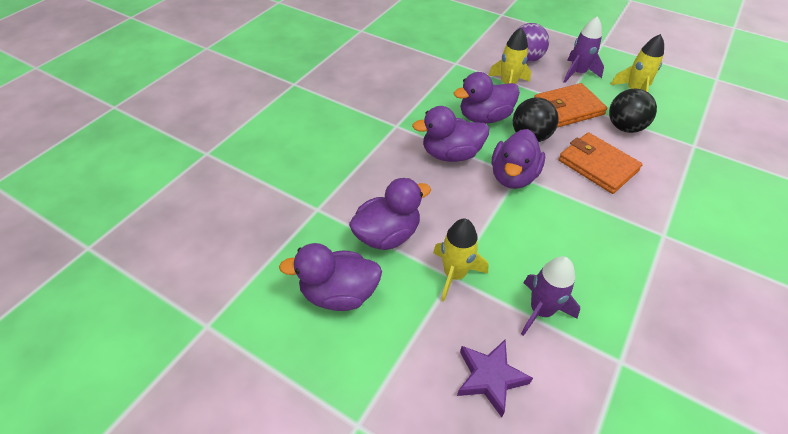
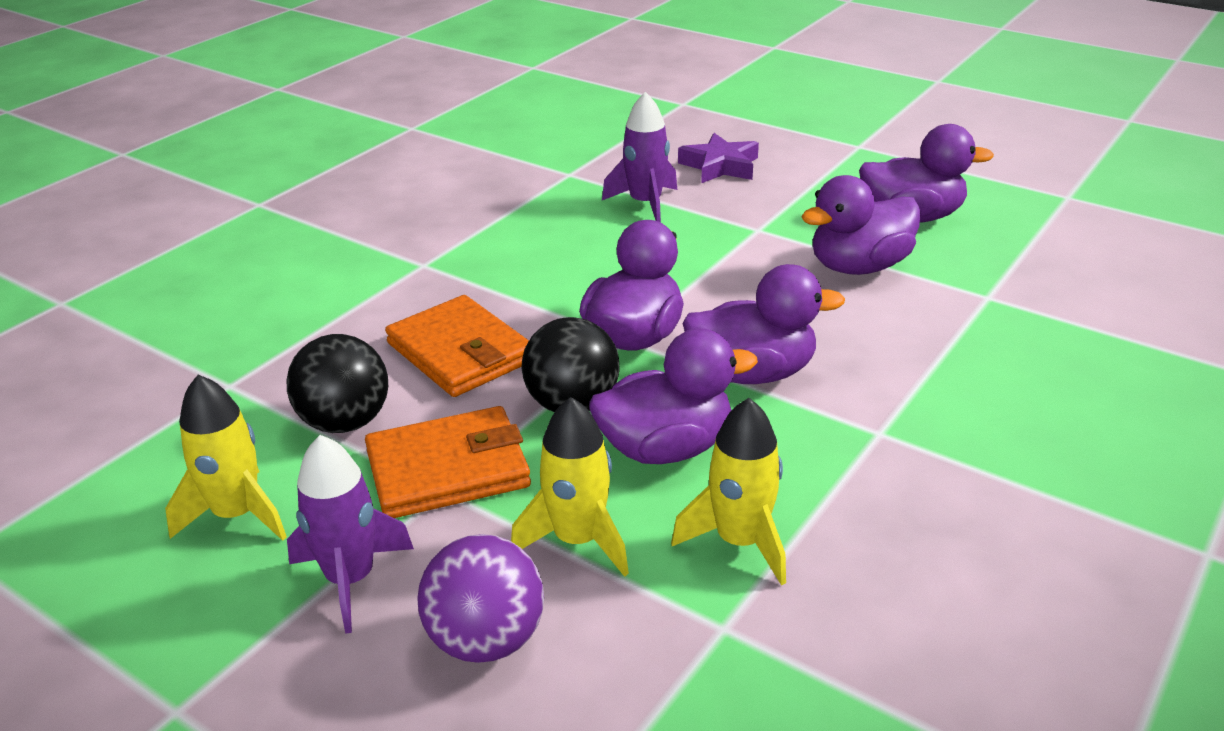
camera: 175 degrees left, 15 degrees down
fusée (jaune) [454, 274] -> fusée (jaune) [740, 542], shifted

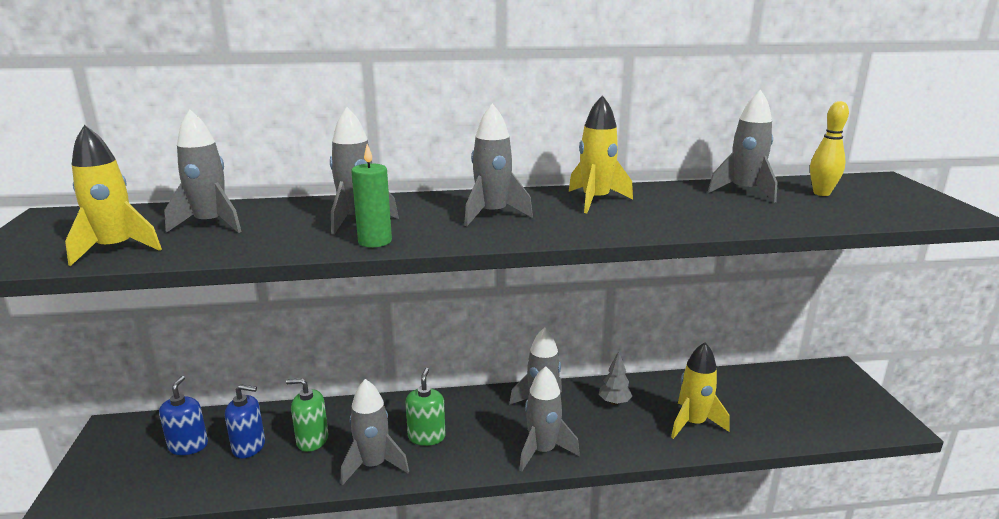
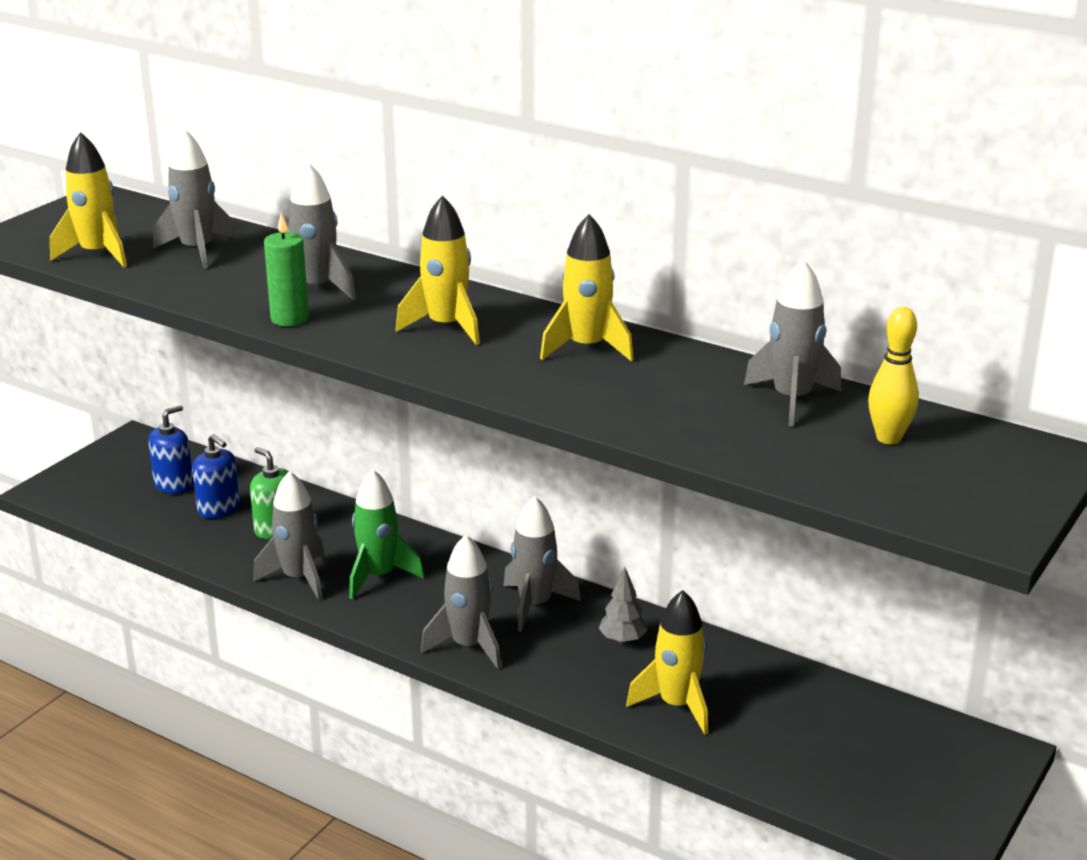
camera: 40 degrees right, 5 degrees up
distributeur de savon (vert) [426, 436] -> fusée (vert) [378, 576]
fusée (gris) [492, 214] -> fusée (jaune) [446, 327]

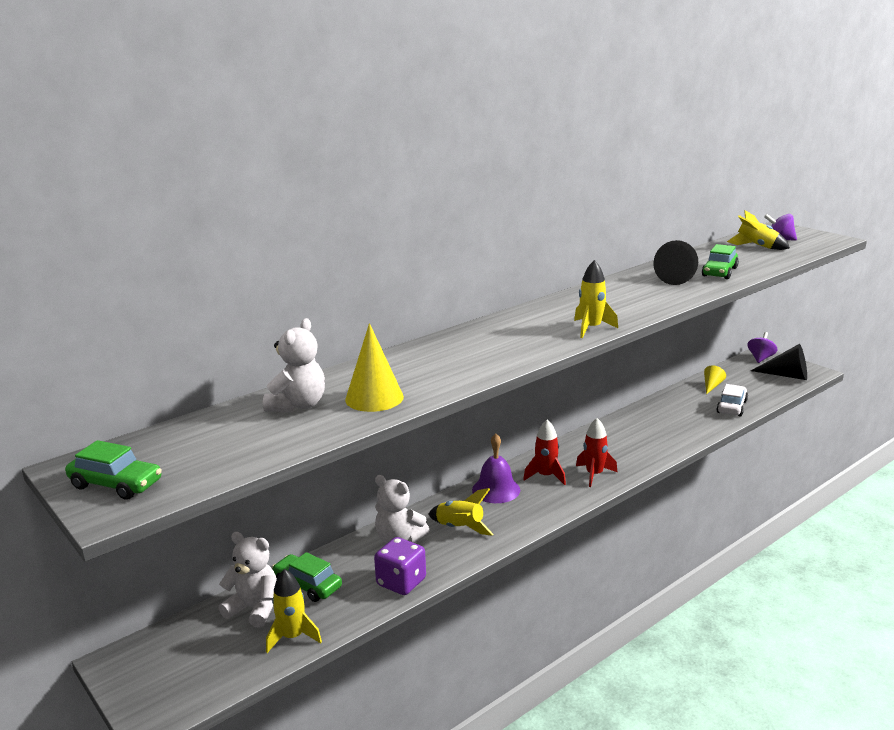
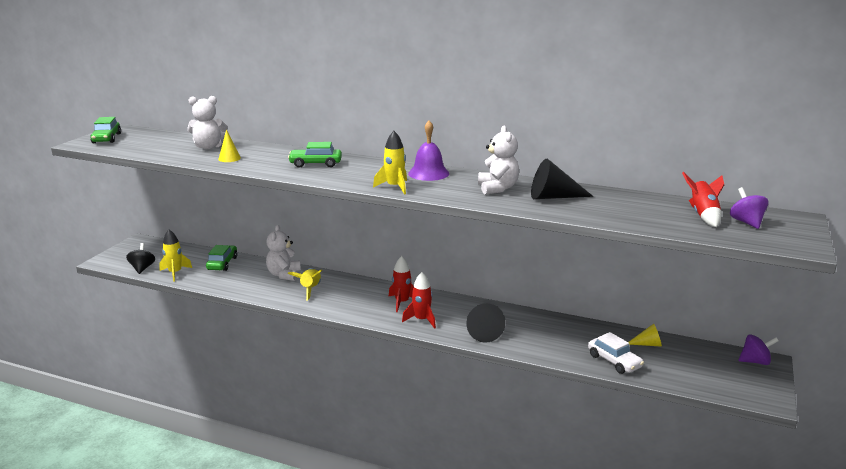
camera: 60 degrees right, 0 degrees up
dé (violet) [401, 582] -> none
none -> toupie (noir) [142, 268]
ours en peluche (blanc) [254, 608] -> ours en peluche (blanc) [497, 188], shifted
cloche (violet) [496, 490] -> cloche (violet) [428, 173], shifted
voiture (vert) [719, 272] -> voiture (vert) [315, 164], shifted
cône (noir) [786, 375] -> cône (noir) [482, 331], shifted
fusée (jaune) [757, 247] -> fusée (rouge) [703, 215]
voiture (blanc) [731, 407] -> voiture (blanc) [614, 361], 60 degrees clockwise
cône (jaune) [374, 398] -> cône (jaune) [229, 158], x0.59

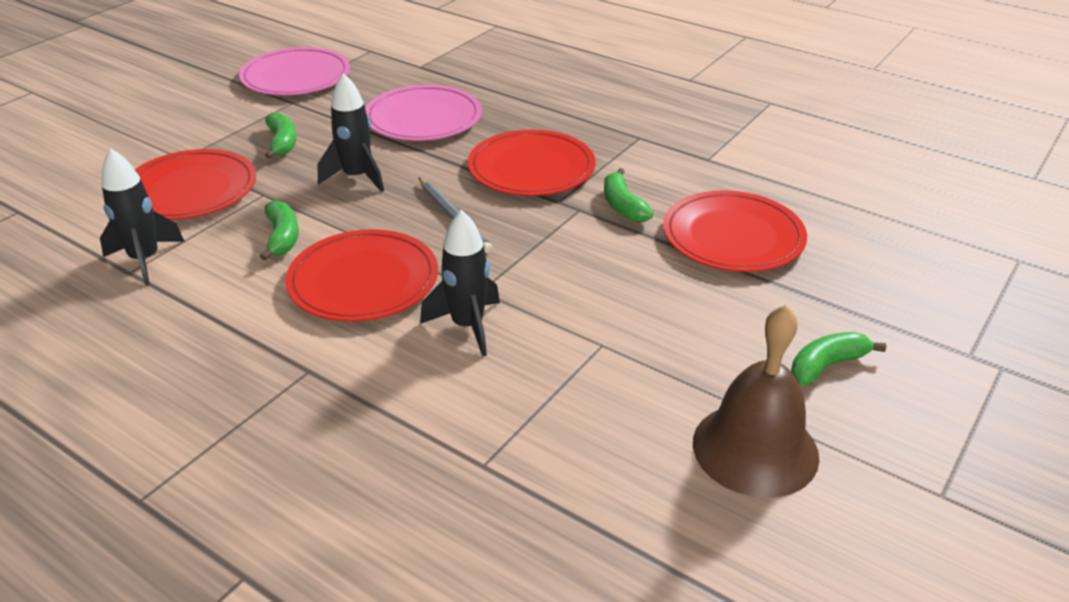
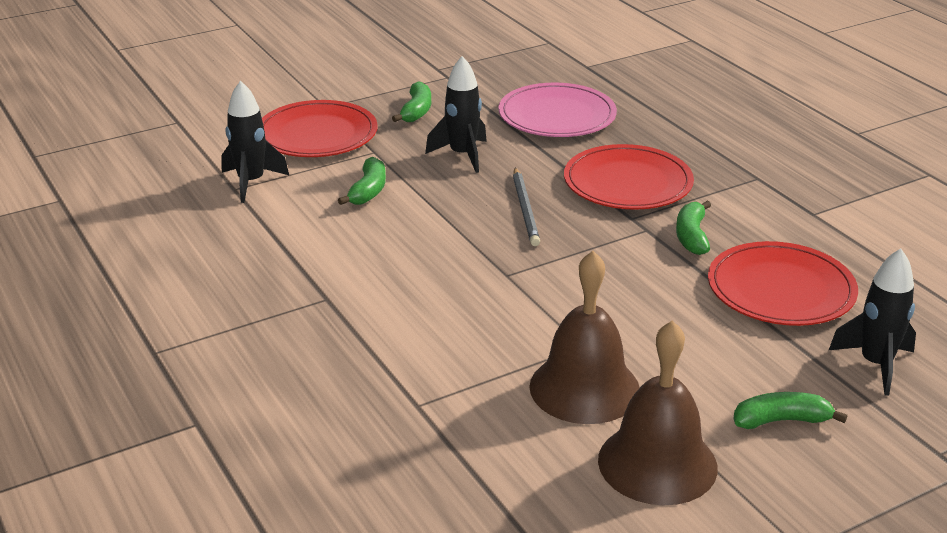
camera: 25 degrees right, 5 degrees down
assiette (rose) [296, 77] -> none
assiette (rouge) [363, 281] -> none
none -> cloche (marron) [584, 388]
fusée (noir) [467, 326] -> fusée (noir) [875, 364], shifted

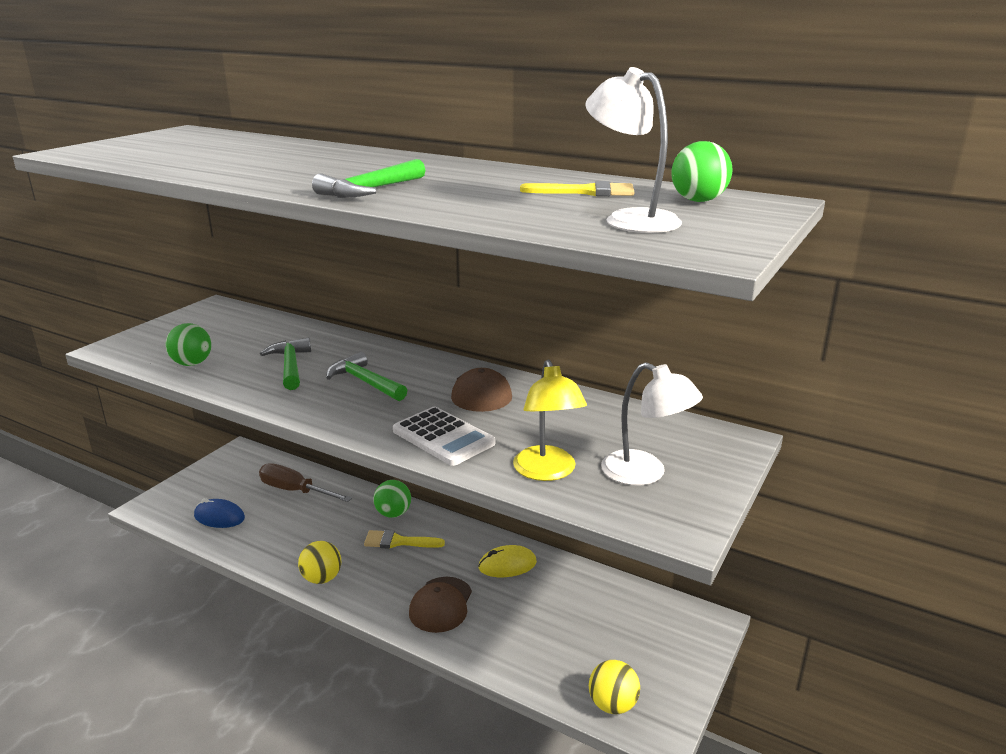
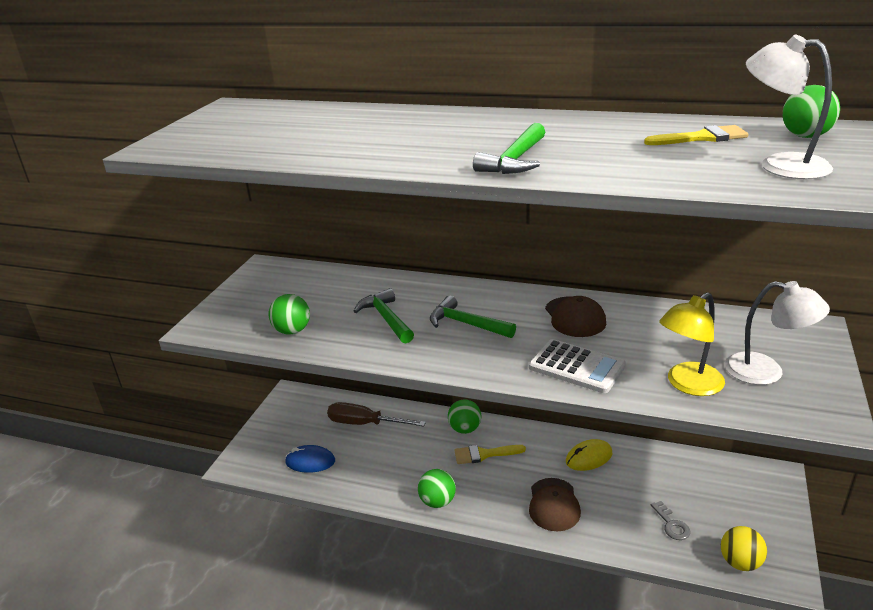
camera: 10 degrees left, 5 degrees up
none -> clé (gris) [671, 524]
balle (jaune) [322, 578] -> balle (vert) [437, 501]
lampe (jaune) [547, 472] -> lampe (jaune) [688, 385], 75 degrees clockwise

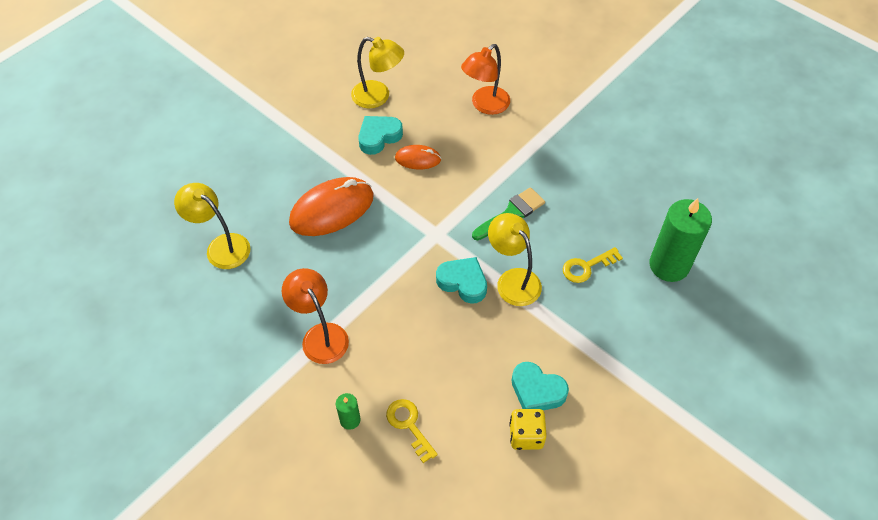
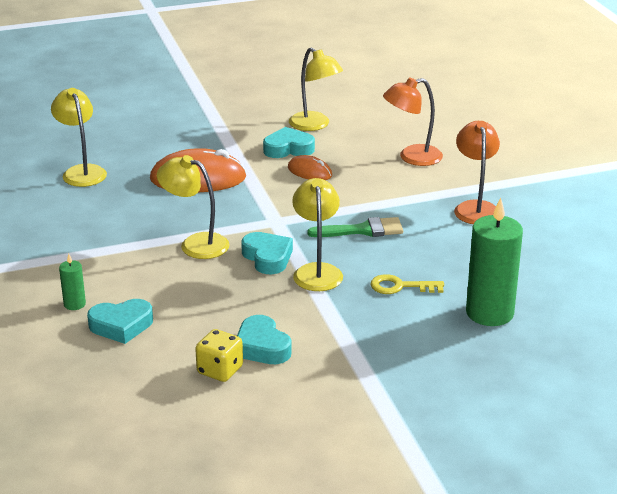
camera: 30 degrees right, 25 degrees down
none -> lampe (jaune) [195, 244]
lampe (orange) [320, 335] -> lampe (orange) [475, 208], shifted
clé (jaune) [409, 425] -> cœur (turquoise) [121, 326]

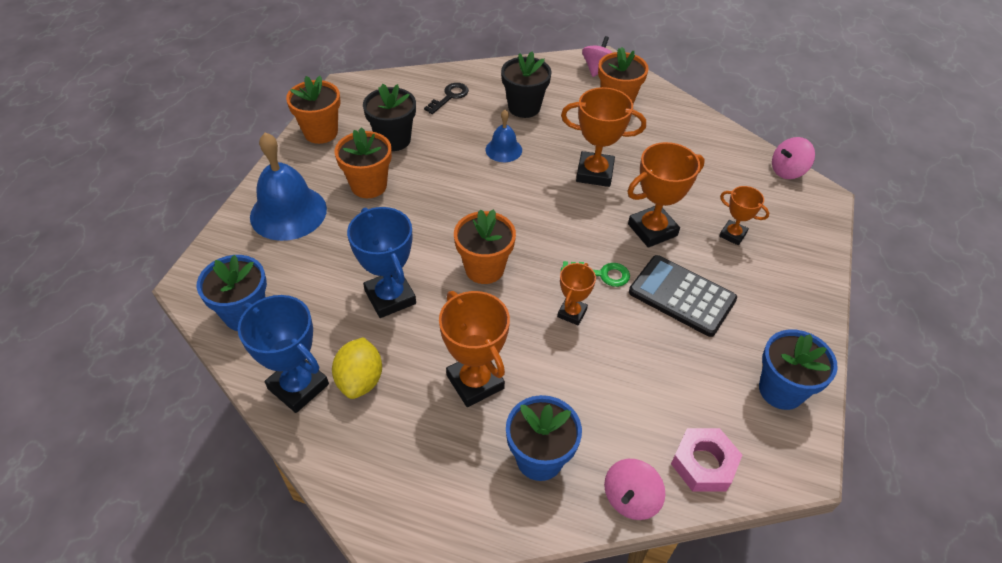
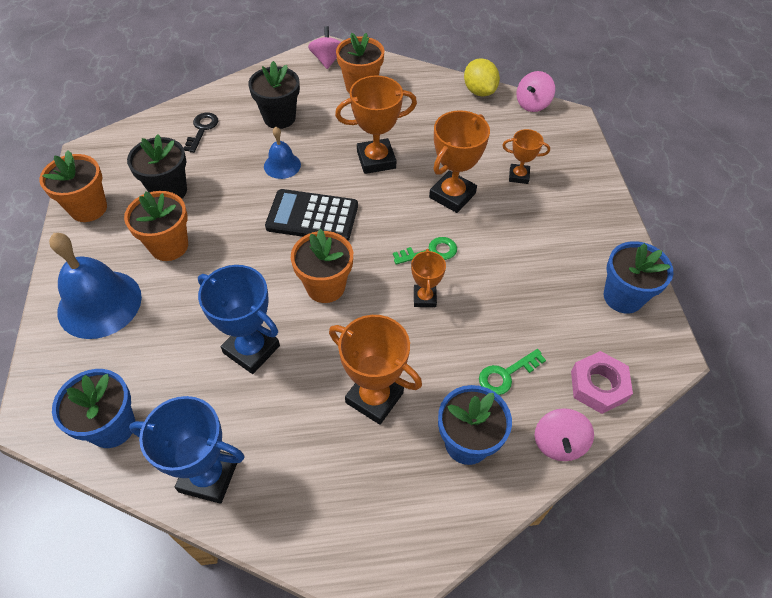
camera: 25 degrees left, 5 degrees up
none -> clé (vert) [506, 374]
citron (jaune) [360, 380] -> citron (jaune) [479, 91], shifted
calculatrice (noir) [682, 296] -> calculatrice (noir) [312, 217], shifted

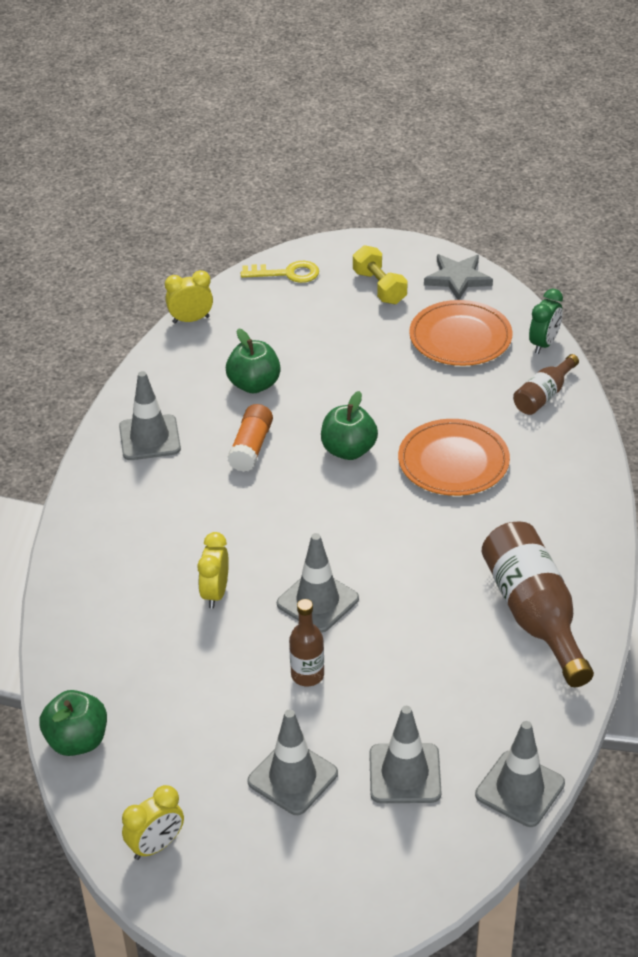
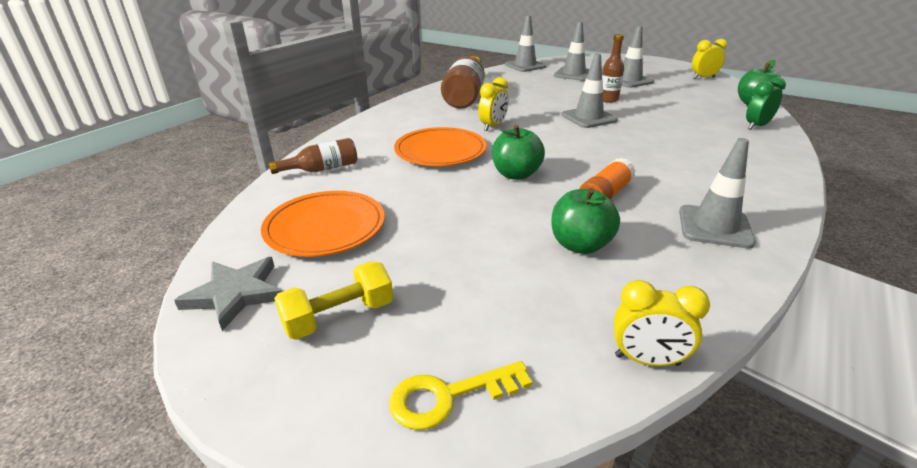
camera: 155 degrees left, 10 degrees down
réveil (jaune) [215, 593] -> réveil (jaune) [493, 126], shifted
réveil (vert) [544, 344] -> réveil (vert) [756, 126], shifted
clé (jaune) [287, 273] -> clé (jaune) [449, 396], 45 degrees counterclockwise
haltère (jaune) [379, 287] -> haltère (jaune) [339, 316], 60 degrees clockwise

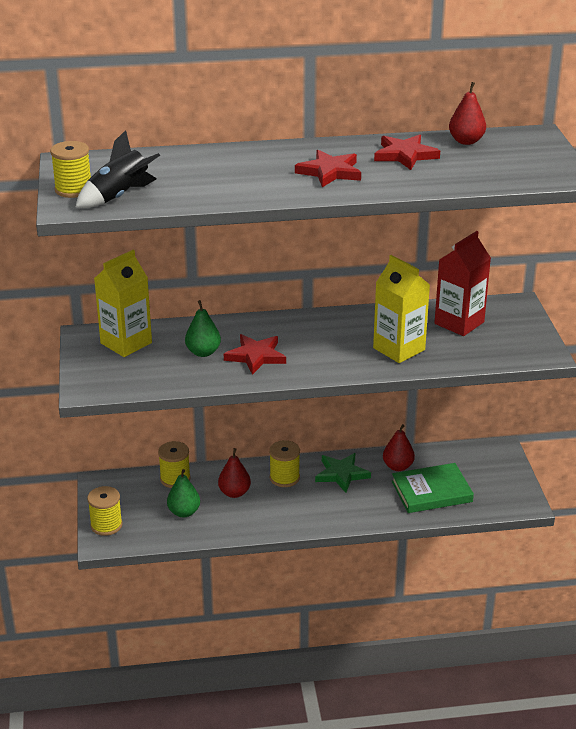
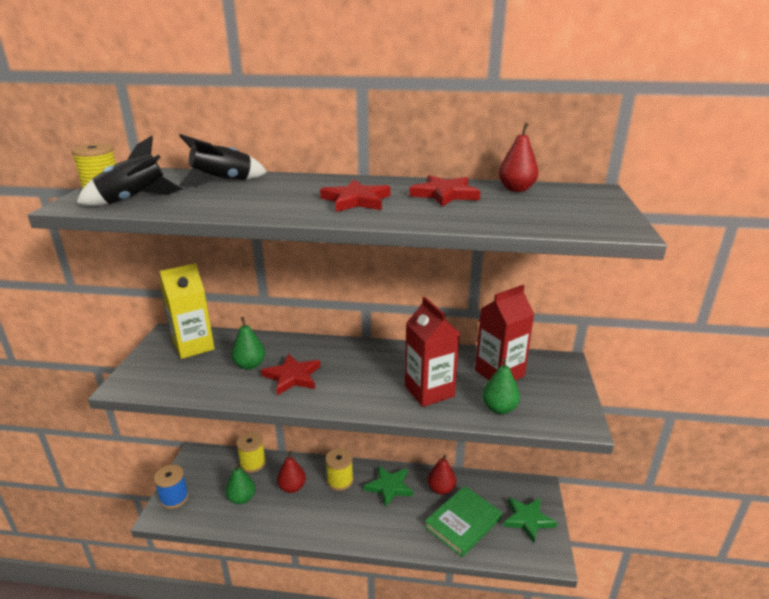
camera: 15 degrees right, 5 degrees down
none -> fusée (noir) [223, 182]
none -> poire (vert) [499, 408]
none -> étoile (vert) [528, 519]
bobine (jaune) [106, 525] -> bobine (bleu) [174, 498]
brique de lait (jaune) [399, 349] -> brique de lait (rouge) [429, 391]
livre (vert) [431, 491] -> livre (vert) [463, 523], 45 degrees counterclockwise

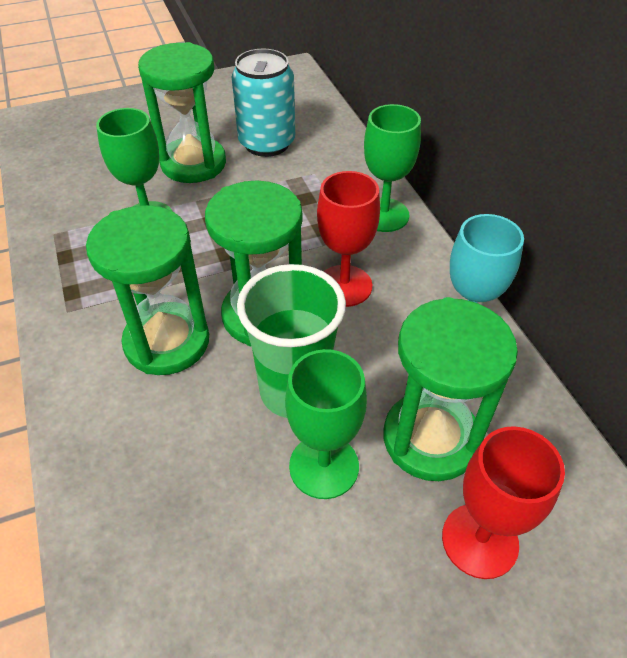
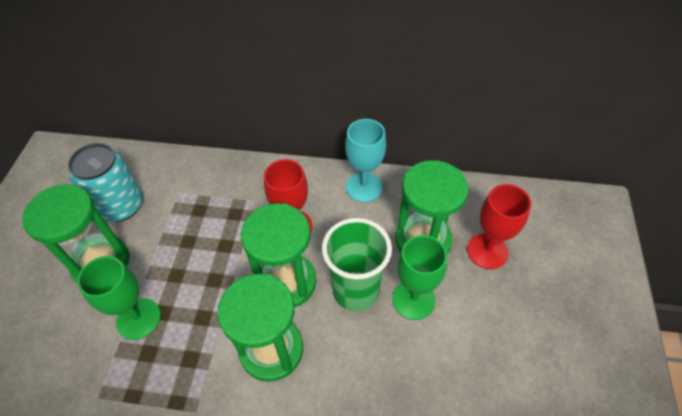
camera: 60 degrees left, 5 degrees up
verre à pied (vert) [384, 215] -> none

